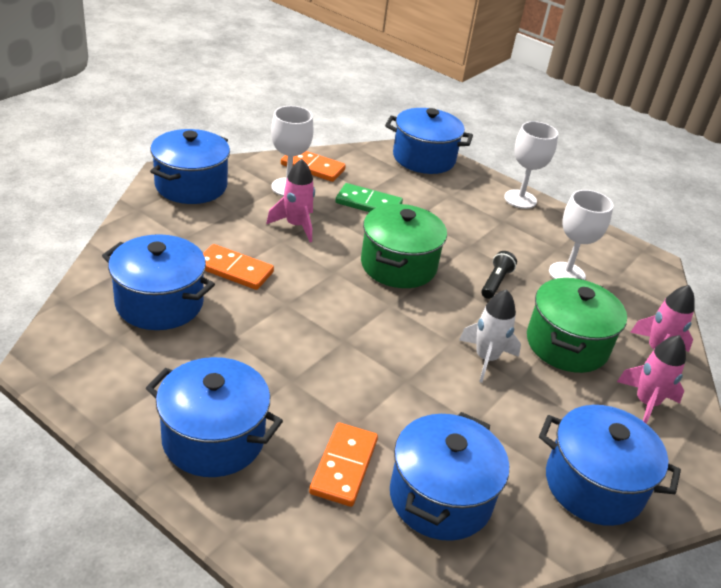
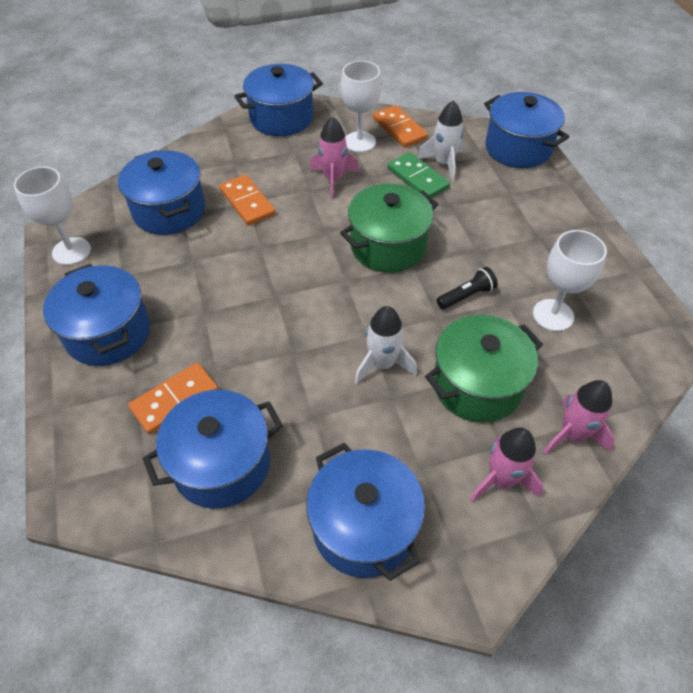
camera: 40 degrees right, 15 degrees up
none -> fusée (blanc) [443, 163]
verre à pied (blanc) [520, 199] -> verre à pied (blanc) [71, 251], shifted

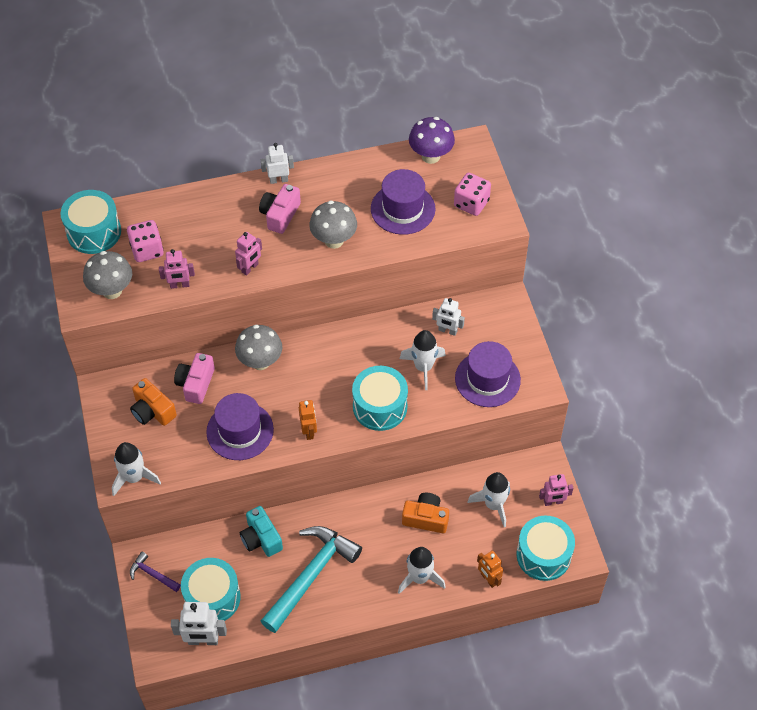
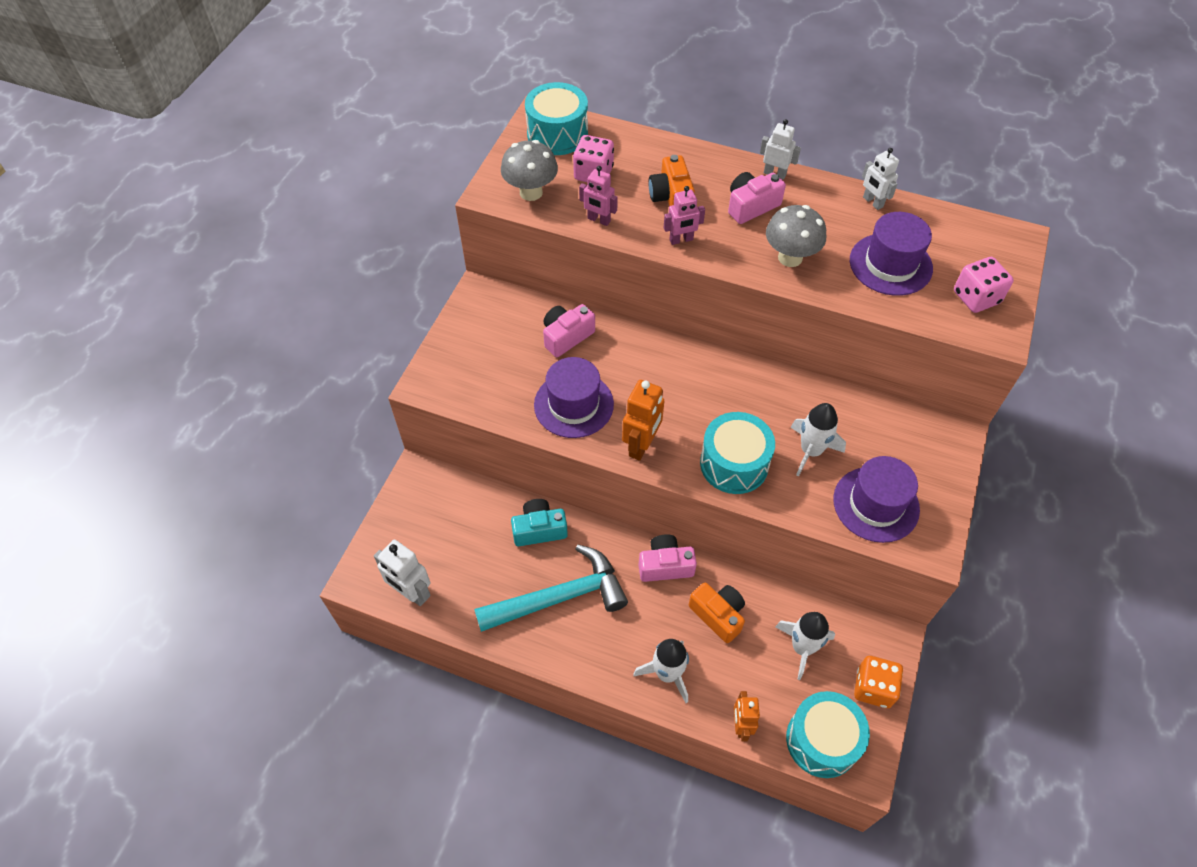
camera: 35 degrees right, 0 degrees up
fusée (blanc) [134, 477] -> none
marteau (violet) [153, 574] -> none
tambour (turquoise) [212, 597] -> none
champignon (gris) [260, 362] -> none
champignon (violet) [431, 156] -> none
none -> appareil photo (rose) [665, 565]
appareil photo (orange) [152, 411] -> appareil photo (orange) [671, 196], shifted
robot (blanc) [447, 331] -> robot (blanc) [872, 202], shifted
robot (rose) [553, 502] -> dé (orange) [873, 688]
appareil photo (turquoise) [261, 538] -> appareil photo (turquoise) [539, 529], 75 degrees clockwise
robot (orange) [309, 431] -> robot (orange) [641, 445], x1.52

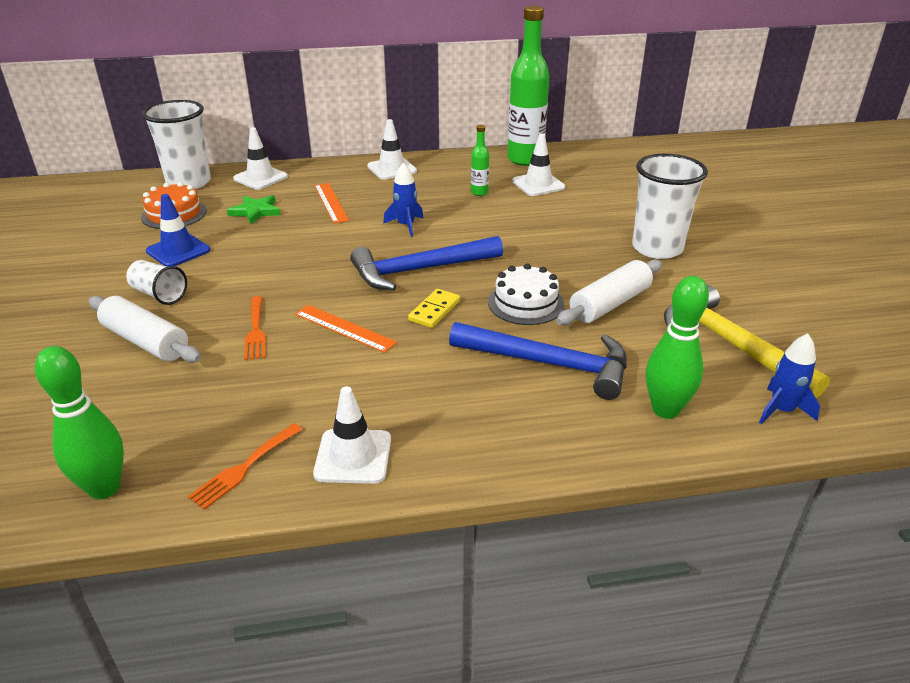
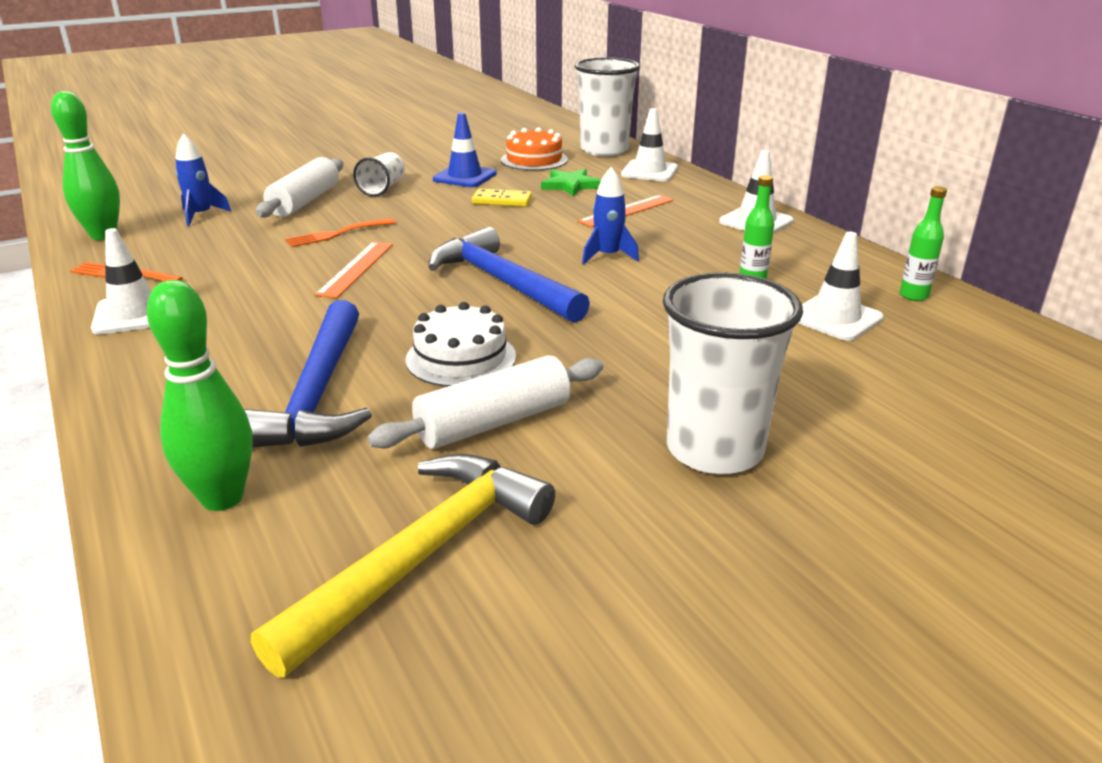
camera: 70 degrees right, 5 degrees down
domino (jaune) [434, 310] -> domino (jaune) [502, 201], shifted
fusée (bleu) [781, 410] -> fusée (bleu) [201, 215], shifted
rouleau à pâtisserie (blanc) [609, 304] -> rouleau à pâtisserie (blanc) [493, 422], 60 degrees counterclockwise
bouteille (vert) [525, 159] -> bouteille (vert) [913, 296], x0.44

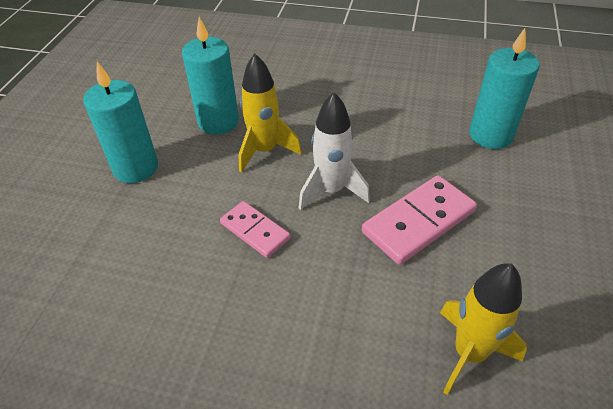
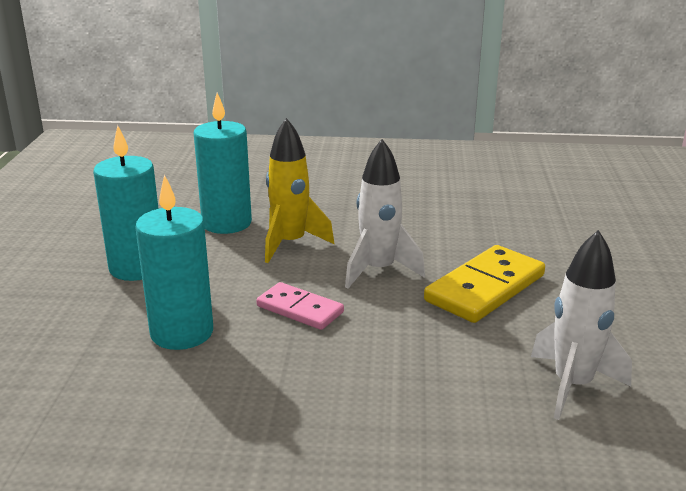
camera: 10 degrees left, 20 degrees down
bougie (turquoise) [490, 135] -> bougie (turquoise) [182, 333], shifted
domino (rose) [418, 222] -> domino (jaune) [485, 288]
fusée (jaune) [469, 353] -> fusée (blanc) [572, 385]

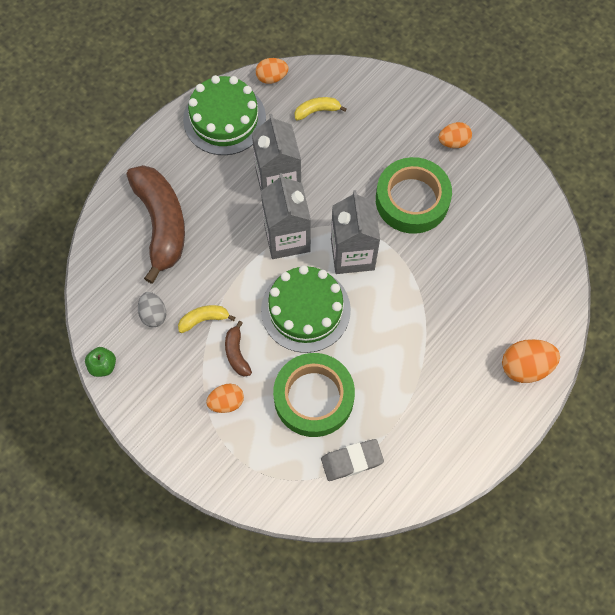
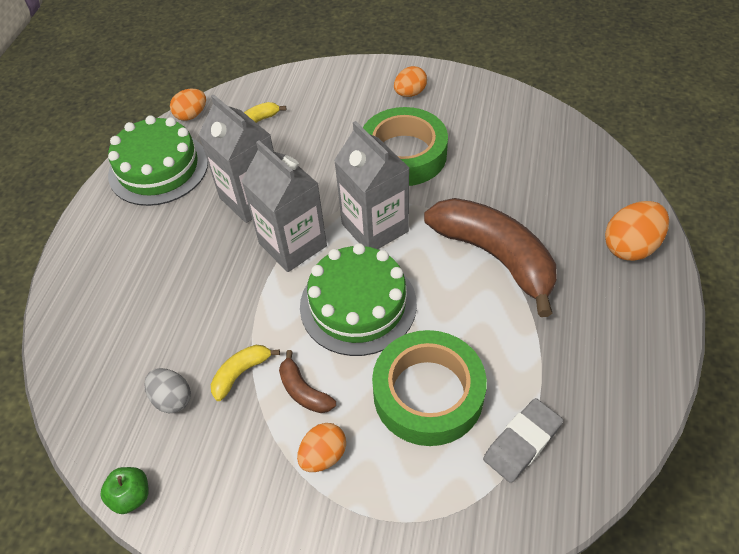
camera: 25 degrees left, 15 degrees down
banane (marron) [161, 224] -> banane (marron) [495, 256], shifted

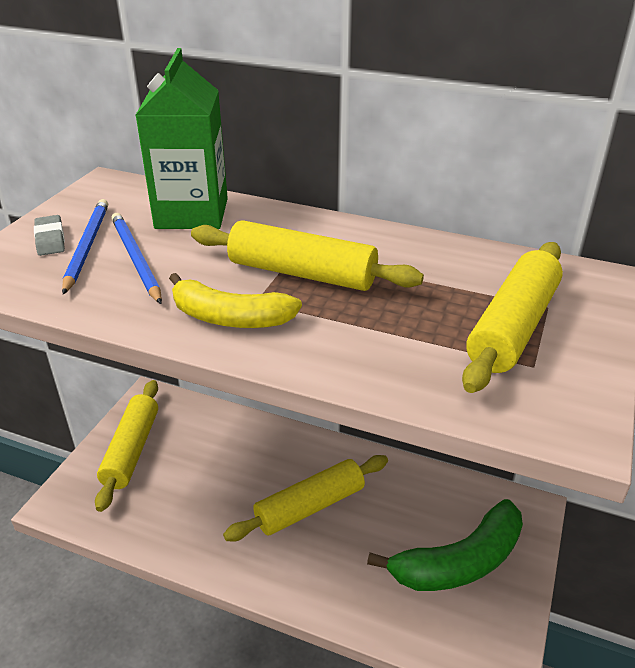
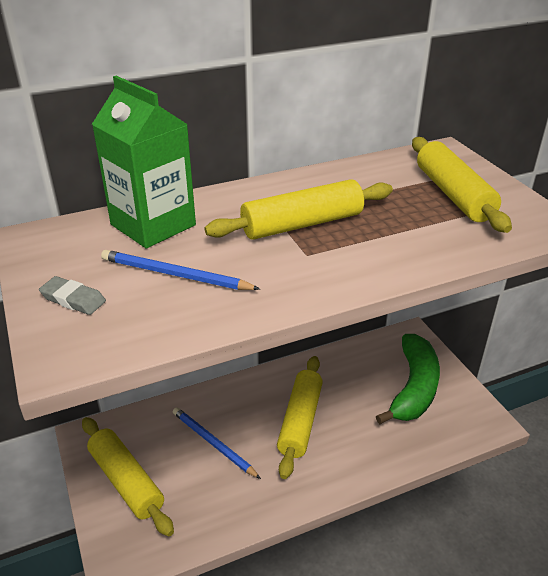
camera: 45 degrees left, 0 degrees up
banane (jaune) [230, 318] -> none
crayon (bleu) [87, 246] -> crayon (bleu) [213, 443], shifted

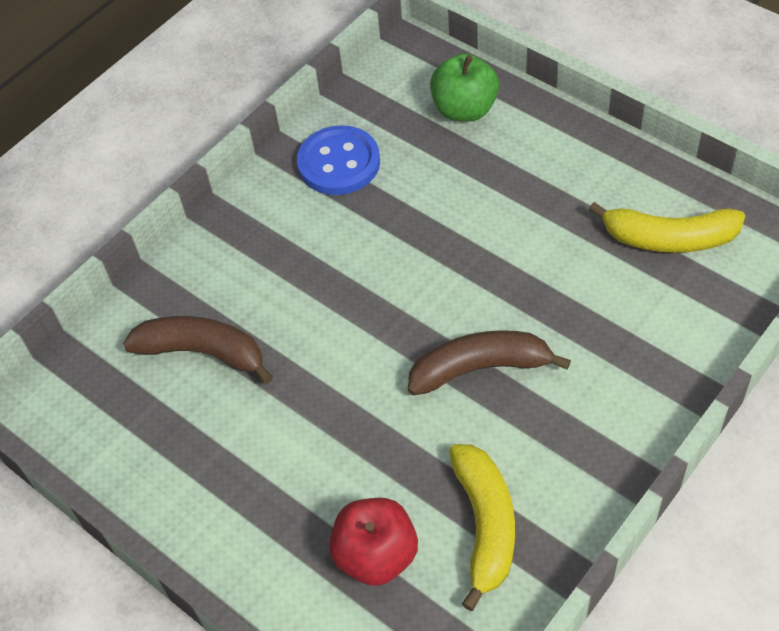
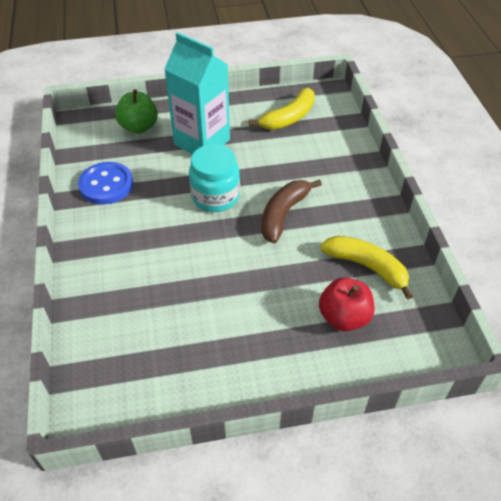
camera: 55 degrees left, 5 degrees down
banane (marron) [202, 352] -> none
none -> brique de lait (turquoise) [202, 142]
none -> bocal (turquoise) [215, 196]

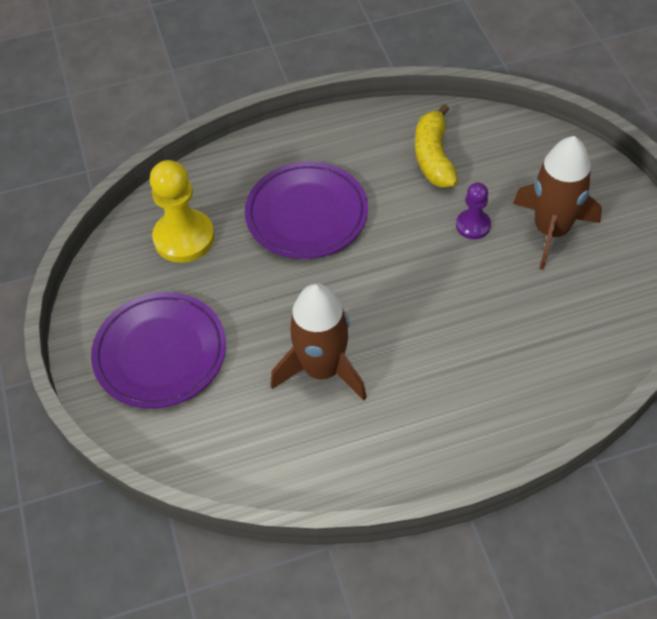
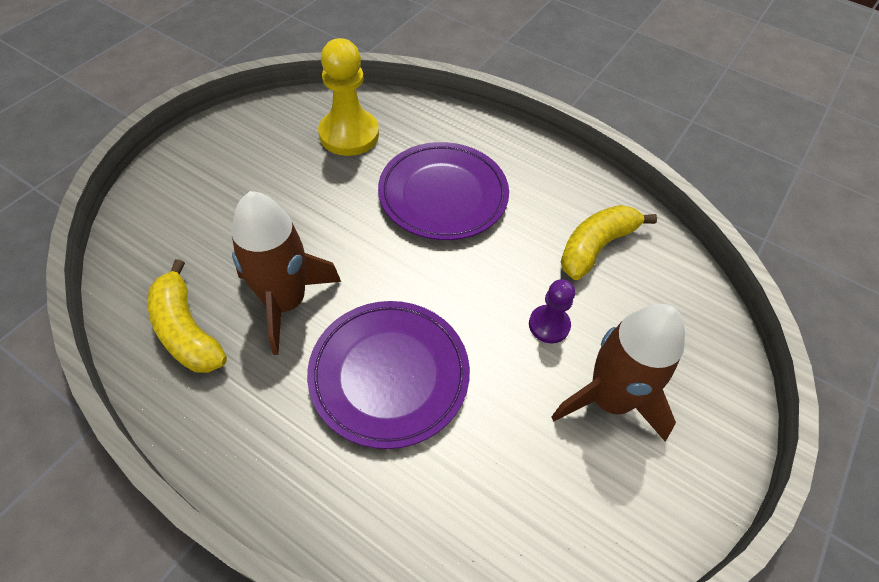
camera: 45 degrees right, 0 degrees up
none -> banane (jaune) [187, 331]
assiette (violet) [160, 353] -> assiette (violet) [389, 375], shifted

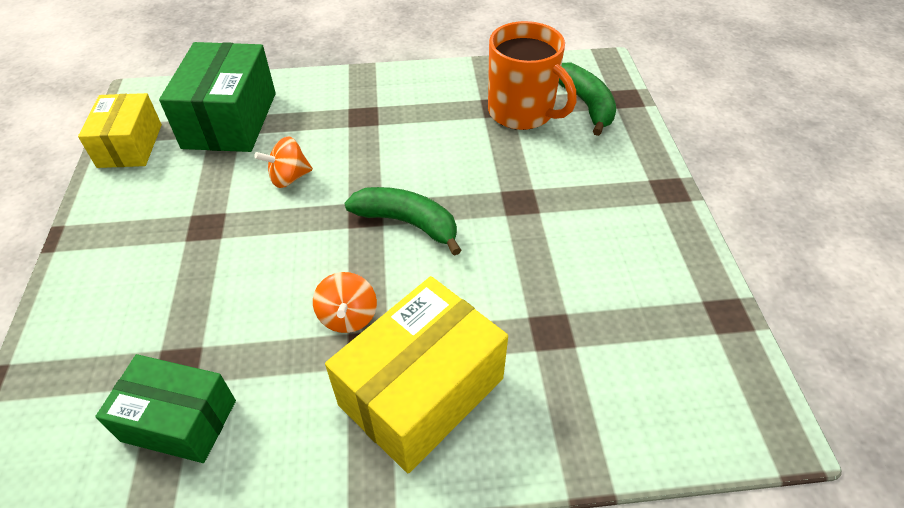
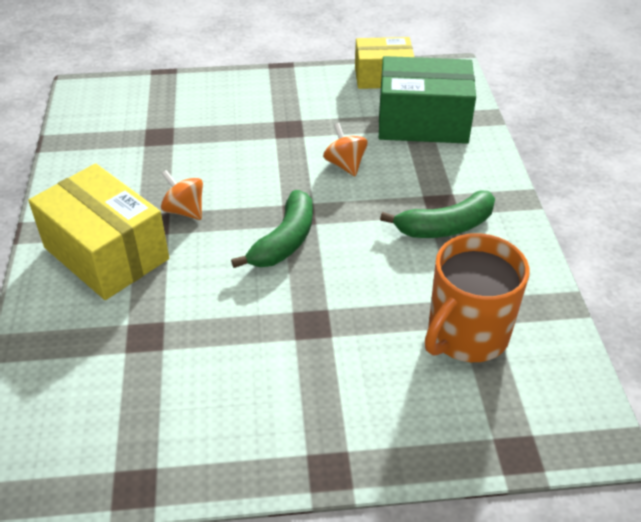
camera: 90 degrees right, 5 degrees down
boîte (vert) [179, 420] -> none
banane (vert) [586, 104] -> banane (vert) [445, 227], shifted
toupie (orange) [348, 316] -> toupie (orange) [184, 211], 45 degrees clockwise

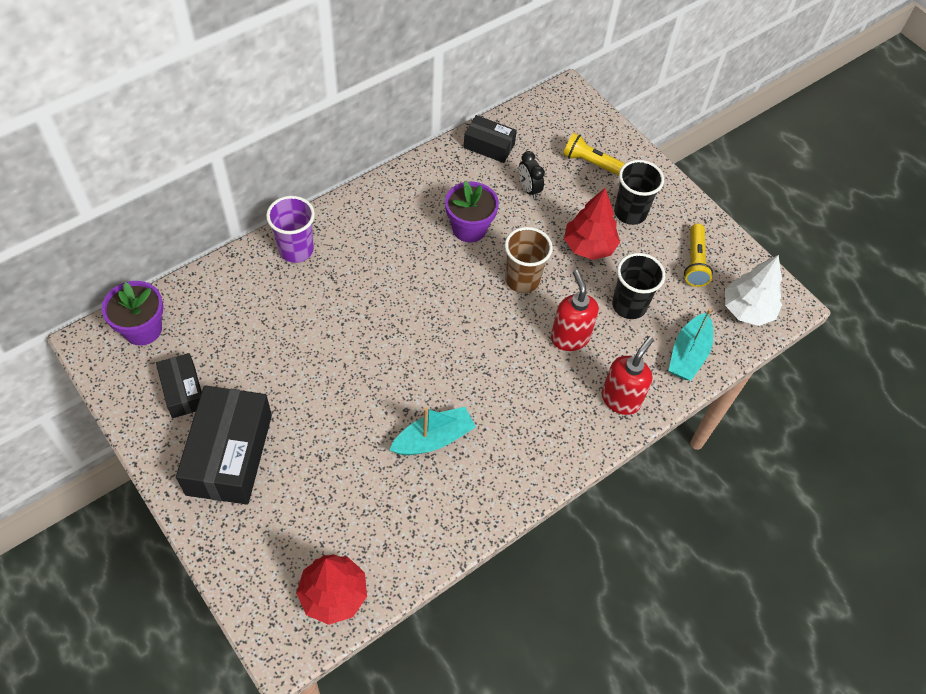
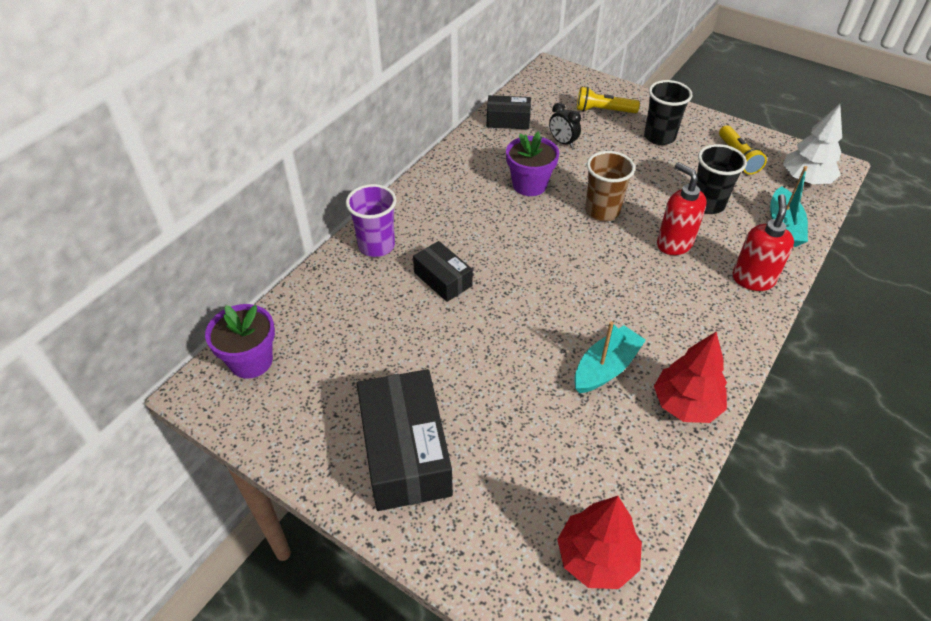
camera: 15 degrees left, 10 degrees down
boîte (noir) [183, 391] -> boîte (noir) [443, 279], shifted
arbre (rouge) [589, 246] -> arbre (rouge) [686, 404], shifted

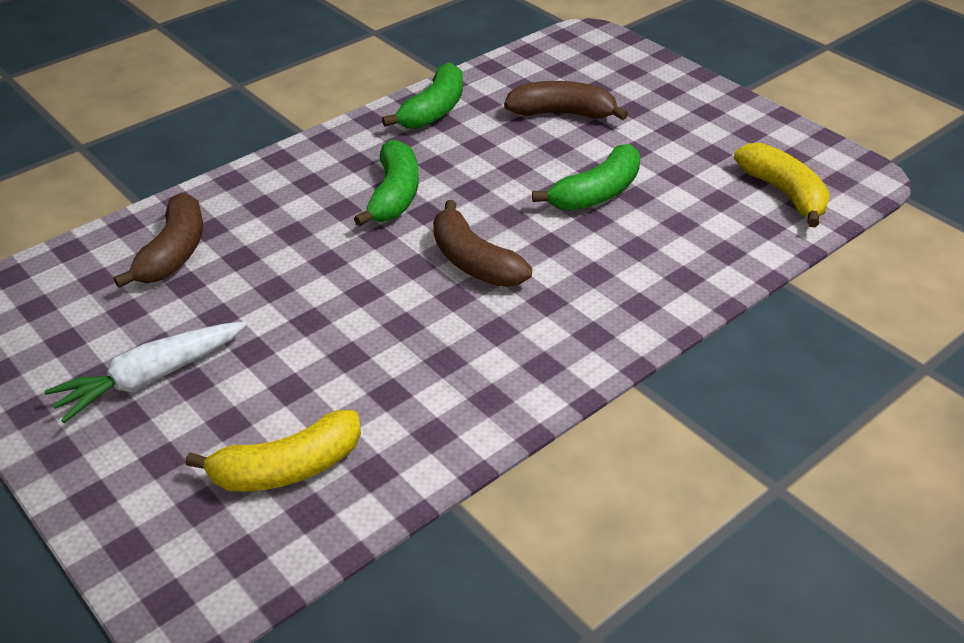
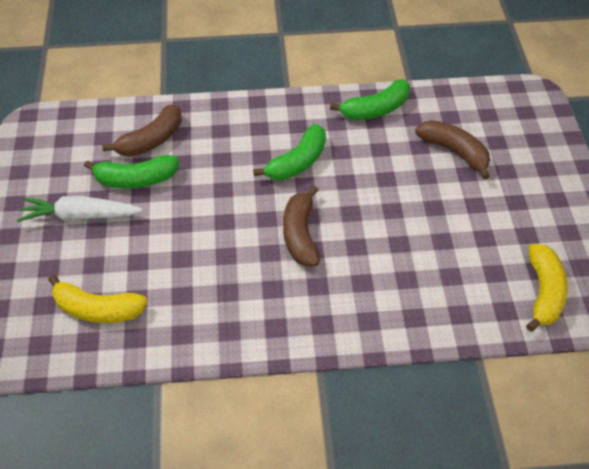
camera: 35 degrees right, 10 degrees up
banane (vert) [597, 193] -> banane (vert) [136, 180], shifted

